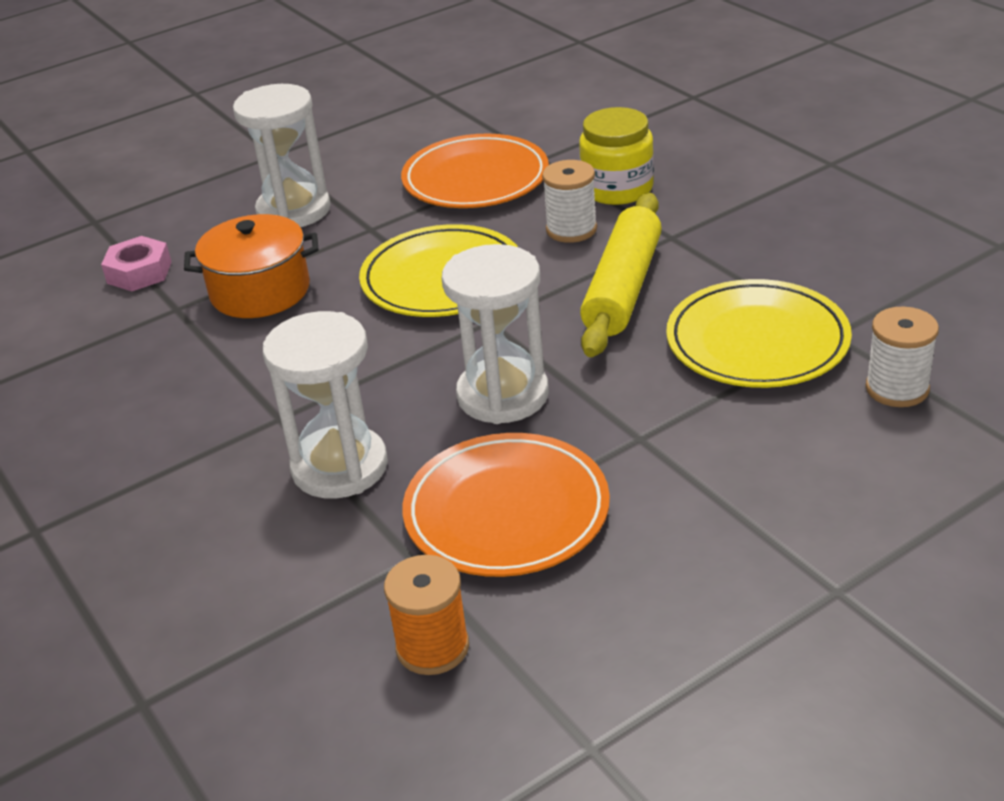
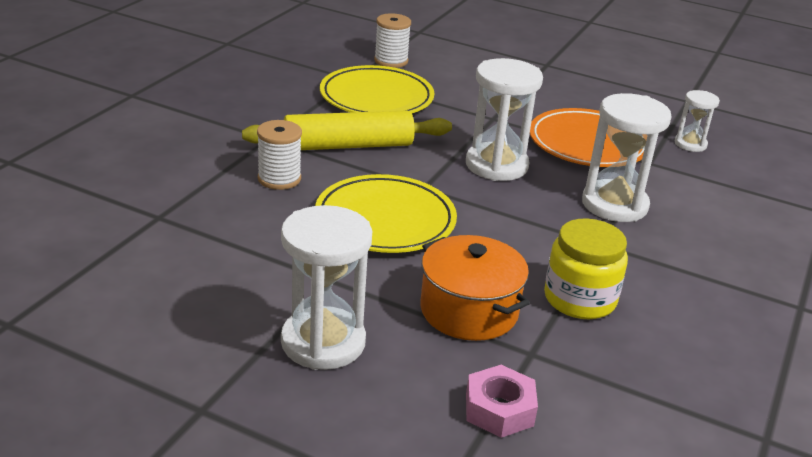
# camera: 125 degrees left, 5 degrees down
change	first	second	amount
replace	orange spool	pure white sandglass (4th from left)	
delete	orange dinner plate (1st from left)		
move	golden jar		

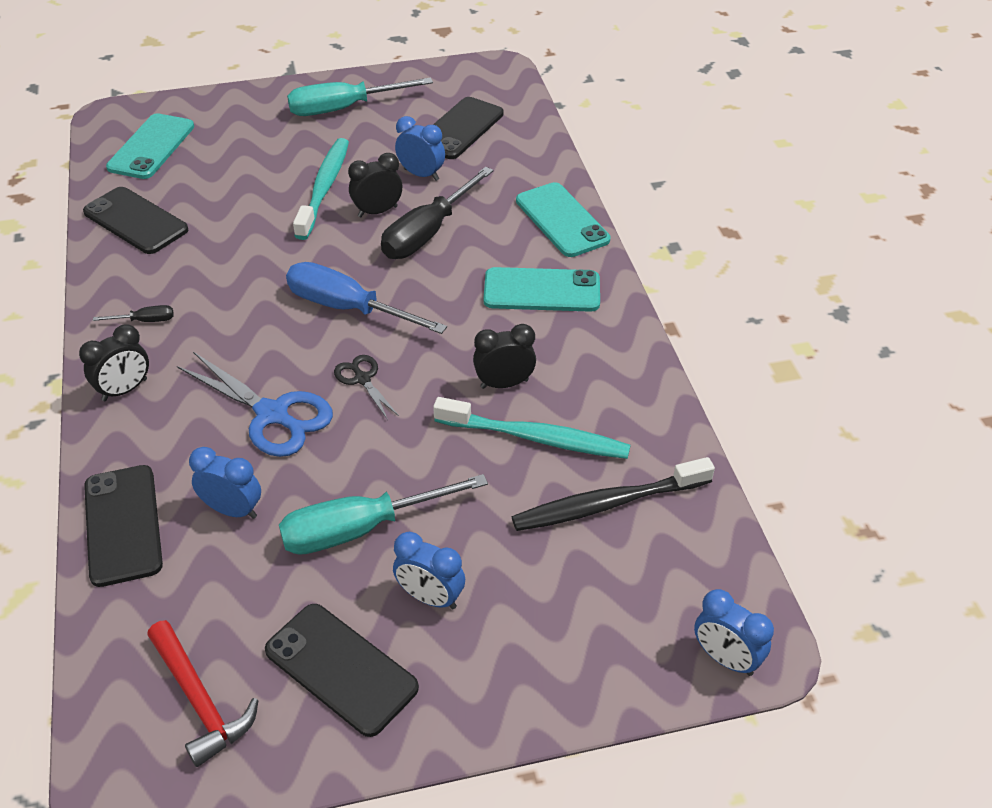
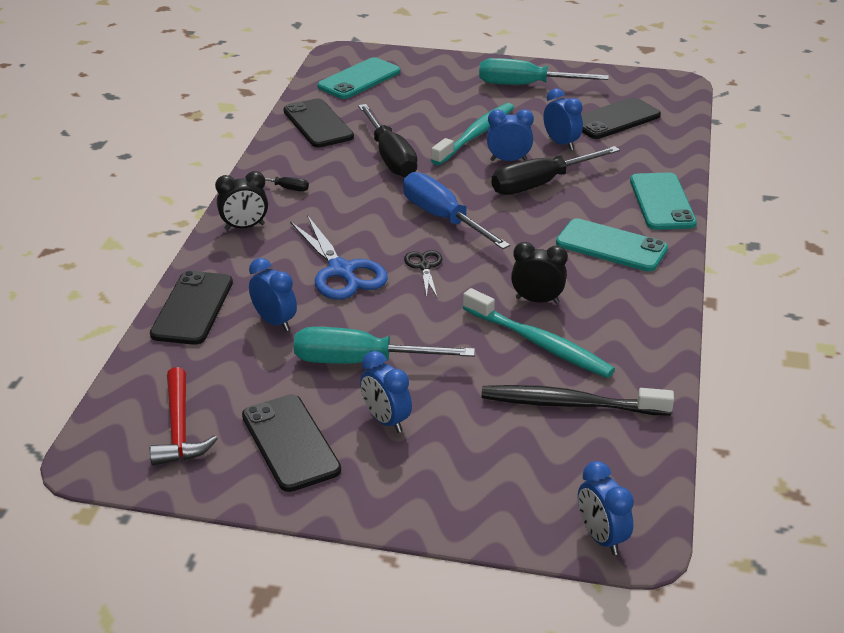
# camera: 25 degrees right, 10 degrees down
change	first	second	amount
recolor	jet-black bedside clock (2nd from left)	royal blue bedside clock (3rd from left)	
insert		jet-black screwdriver (2nd from left)	

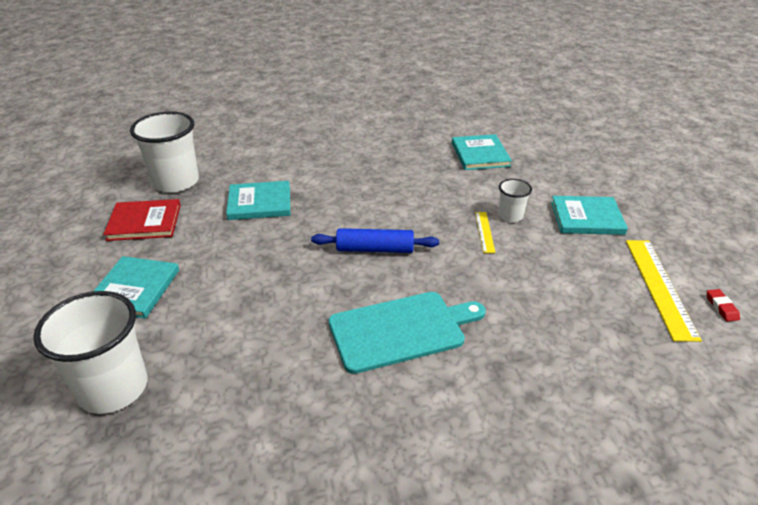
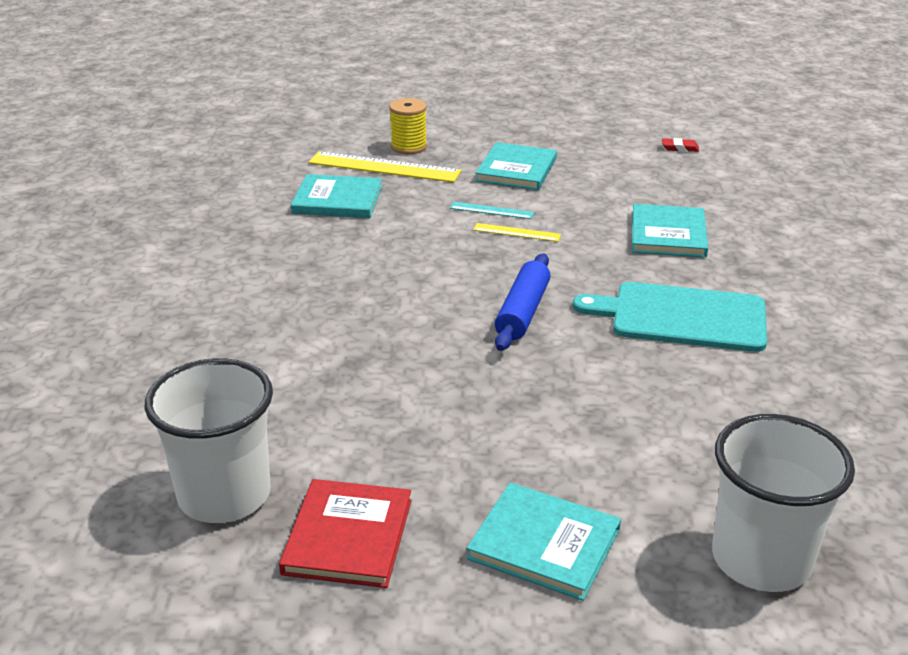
# camera: 75 degrees left, 5 degrees down
change	first	second	amount
move	turquoise hardback (2nd from left in the first image)	turquoise hardback (4th from left)	
rotate	turquoise bread board		75 degrees counterclockwise
replace	pure white beaker (3rd from left)	turquoise ruler	
move	golden ruler (2nd from left in the first image)	golden ruler (1st from left)	
insert		golden spool	

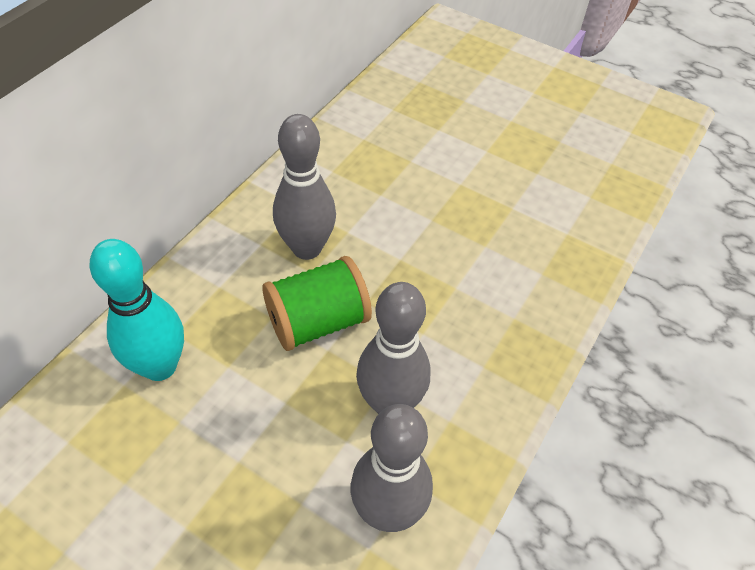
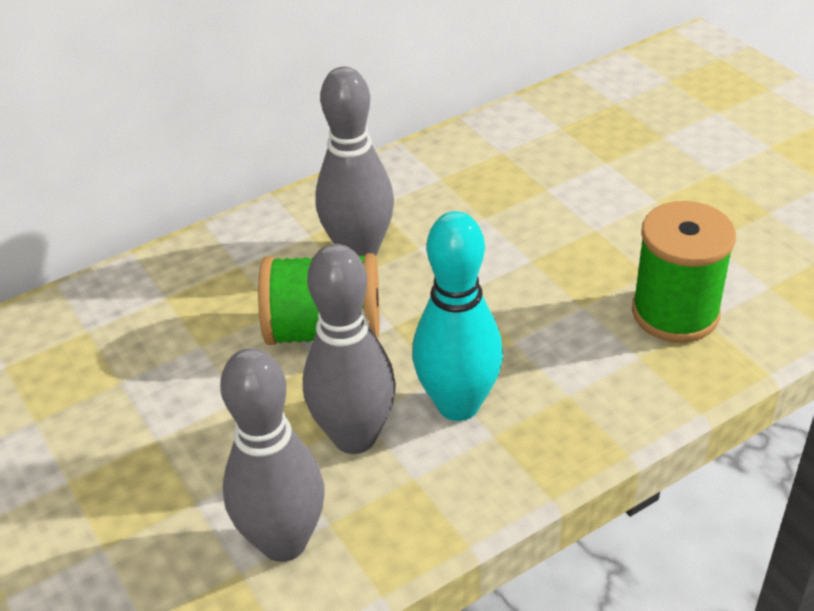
# camera: 30 degrees right, 10 degrees down
change	first	second	amount
move	turquoise skittle		
insert		leaf-green spool (2nd from left)	

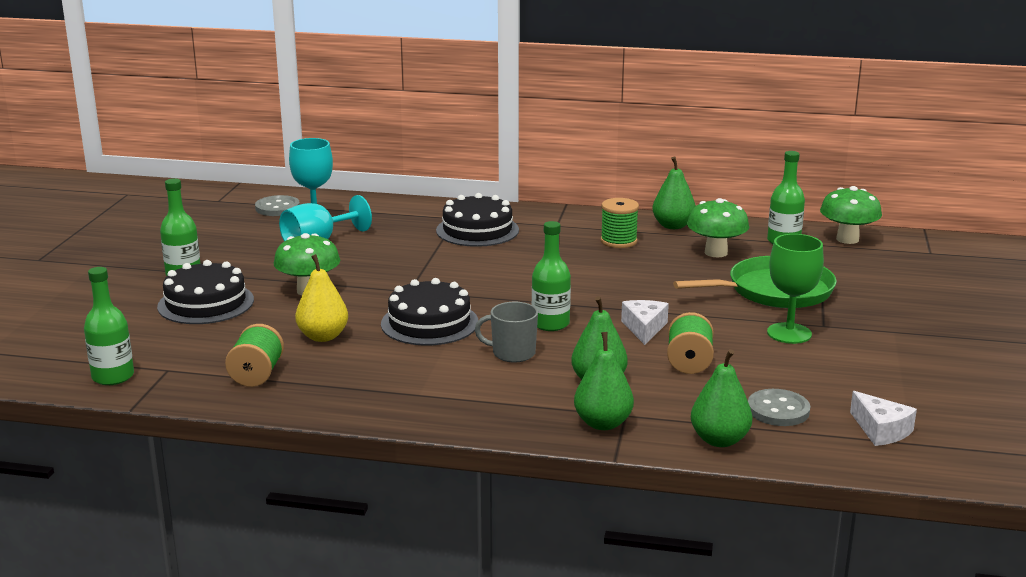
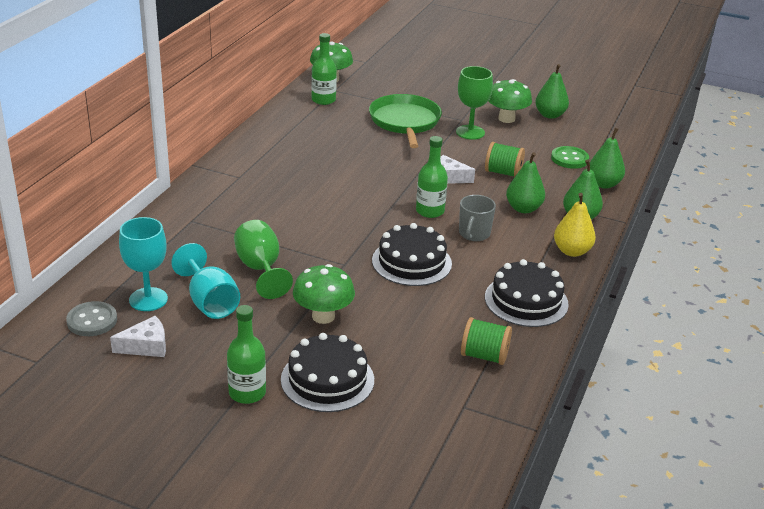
# camera: 80 degrees left, 10 degrees up
change	first	second	amount
delete	leaf-green drink bottle (1st from left)		
move	golden toy pear		
move	jet-black cake (3rd from left)		
delete	leaf-green spool (2nd from left)		
move	leaf-green toy pear (3rd from left in the first image)	leaf-green toy pear (2nd from left)	
move	leaf-green fungus (2nd from left in the first image)	leaf-green fungus (3rd from left)	
recolor	gray sewing button (2nd from left)	leaf-green sewing button	
move	pure white piece of cheese (2nd from left in the first image)	pure white piece of cheese (1st from left)	
insert		leaf-green goblet (1st from left)	

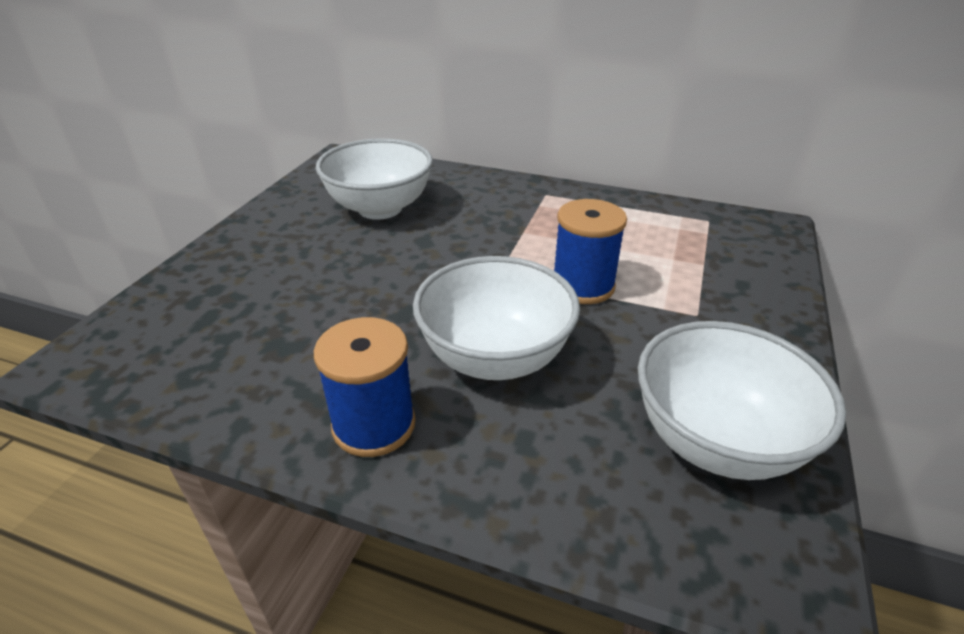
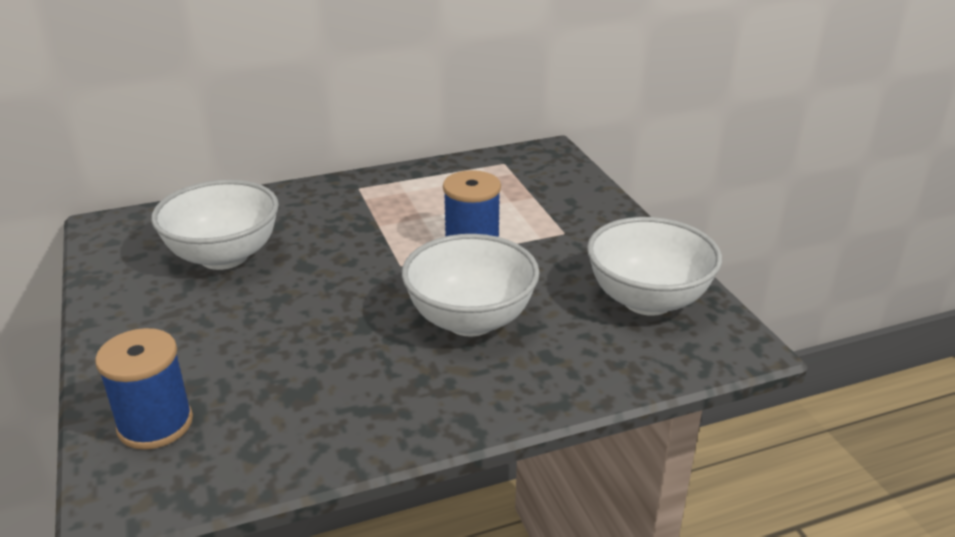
# camera: 40 degrees left, 5 degrees down
change	first	second	amount
move	royal blue spool (1st from left)		

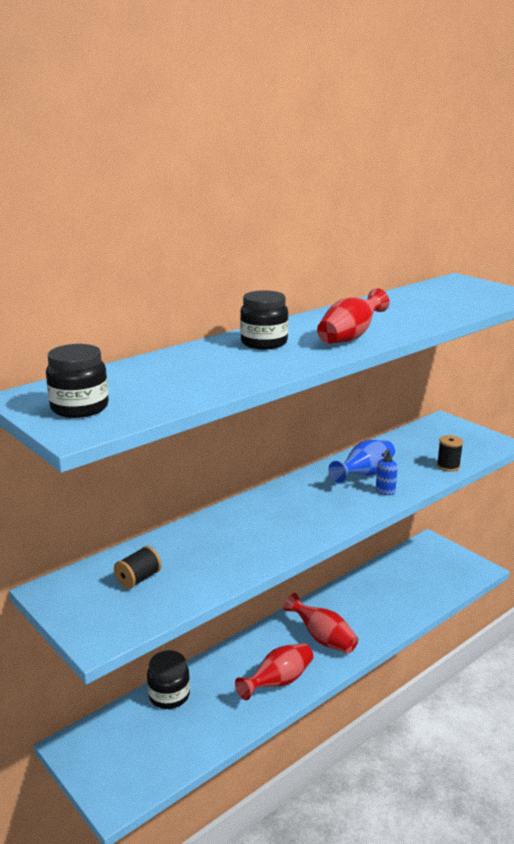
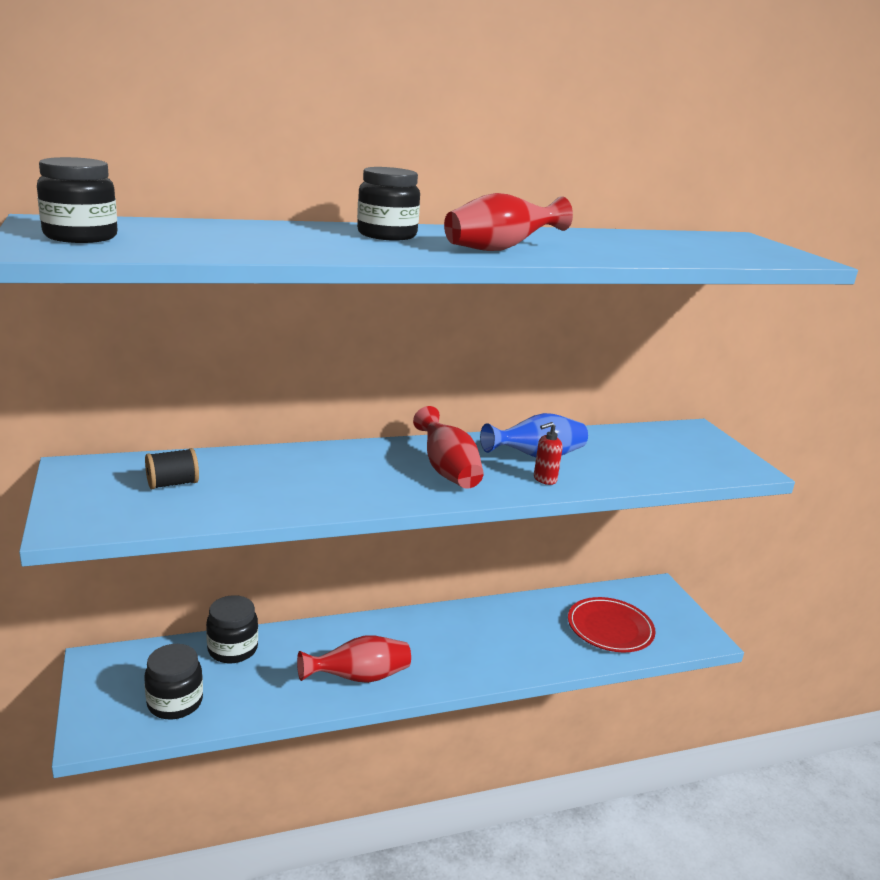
# camera: 20 degrees right, 0 degrees up
change	first	second	amount
move	red tall vase (2nd from left)		
recolor	royal blue pump bottle	red pump bottle	
delete	jet-black spool (2nd from left)		
insert		jet-black jar (2nd from left)	
insert		red dinner plate	

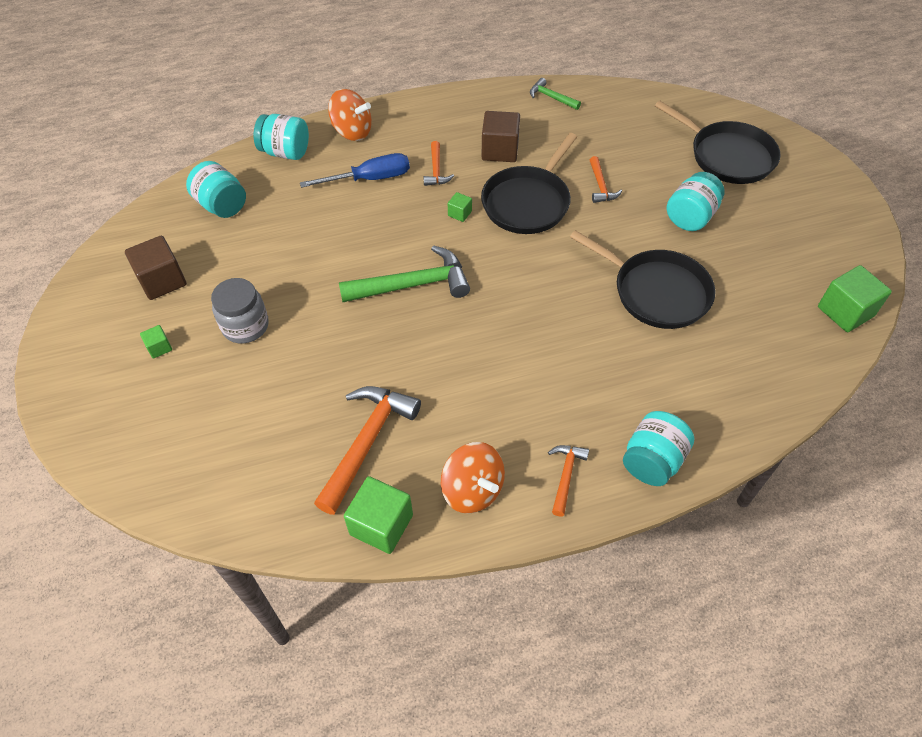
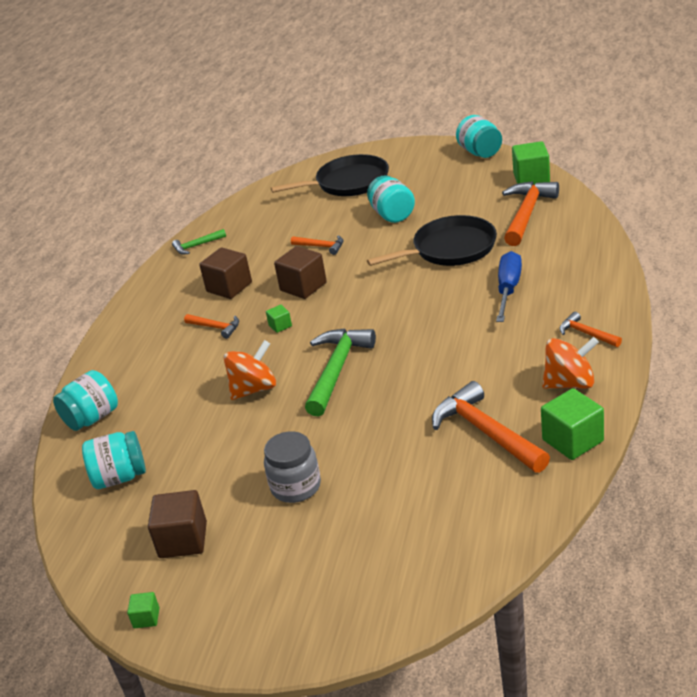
# camera: 55 degrees left, 20 degrees down
change	first	second	amount
move	leaf-green cube (1st from left)		
move	royal blue screwdriver		
move	orange whirligig (1st from left)		
replace	jet-black frying pan (1st from left)	russet cube (3rd from left)	
move	turquoise jar (3rd from left in the first image)	turquoise jar (4th from left)	
insert		orange claw hammer (4th from left)	

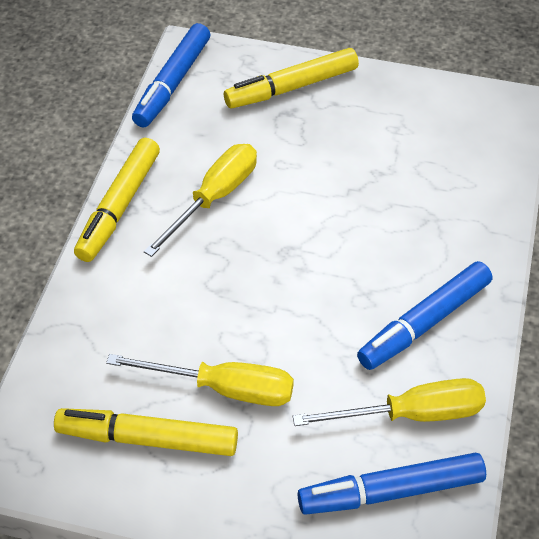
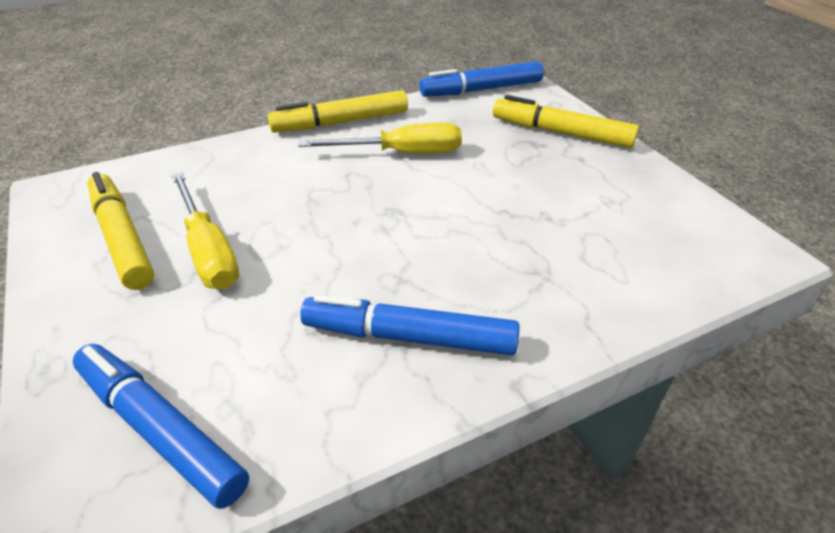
# camera: 50 degrees right, 10 degrees down
change	first	second	amount
delete	golden screwdriver (3rd from left)		

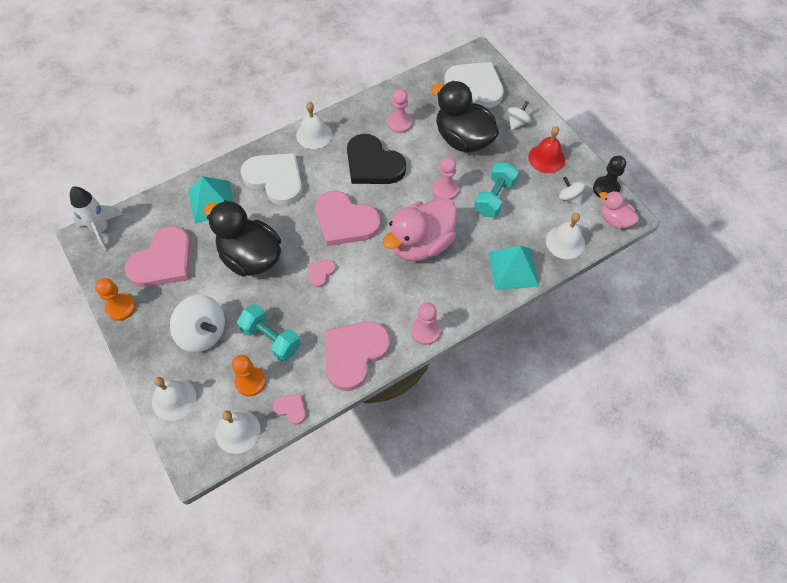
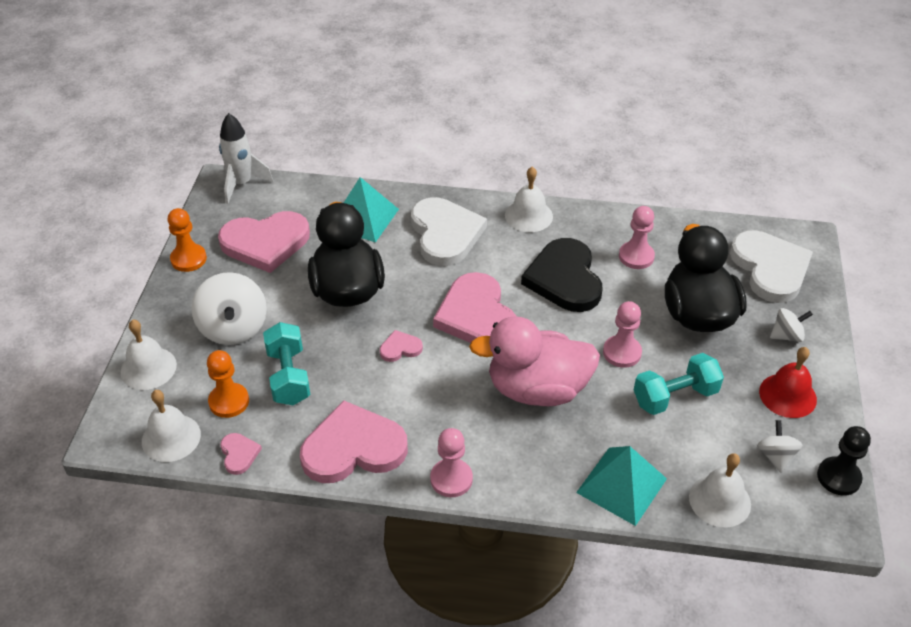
# camera: 40 degrees right, 15 degrees down
change	first	second	amount
delete	rose-pink duck (2nd from left)		

